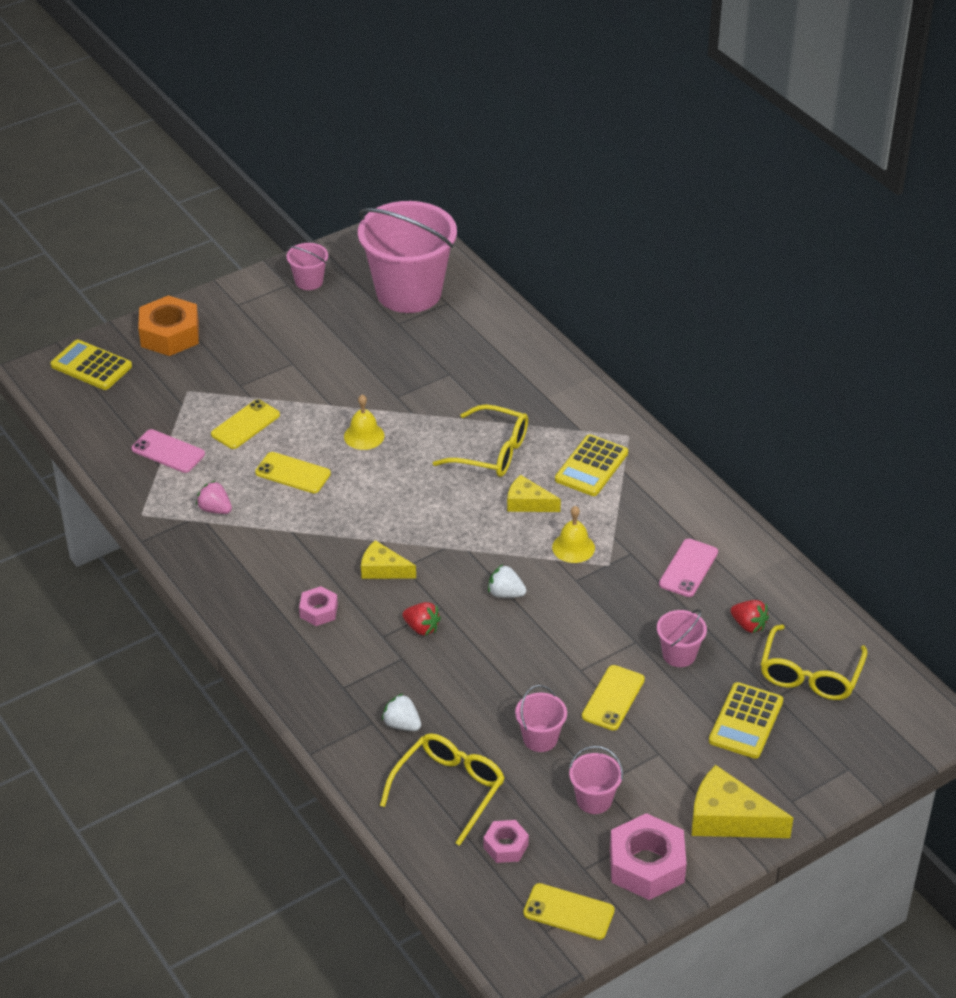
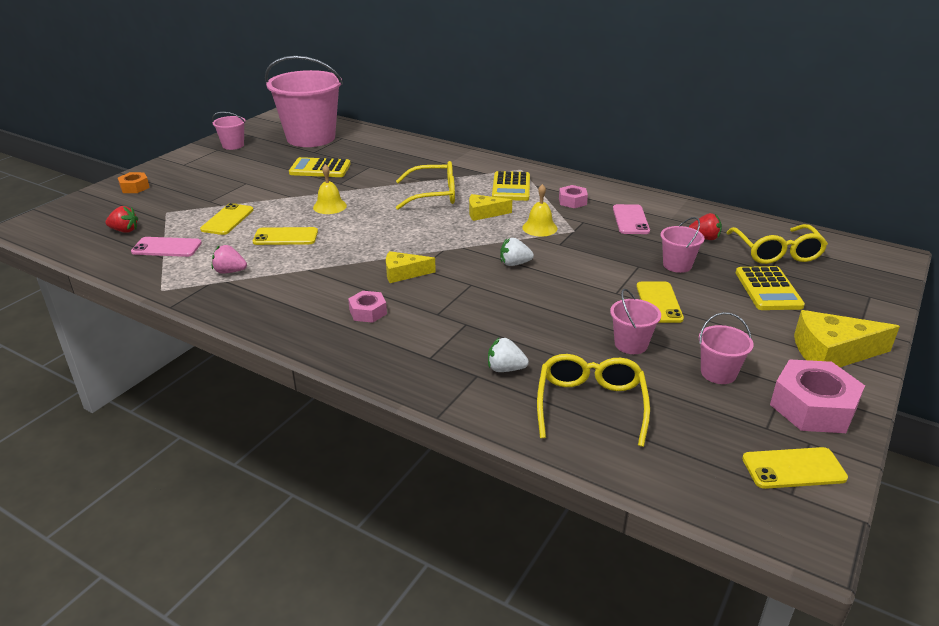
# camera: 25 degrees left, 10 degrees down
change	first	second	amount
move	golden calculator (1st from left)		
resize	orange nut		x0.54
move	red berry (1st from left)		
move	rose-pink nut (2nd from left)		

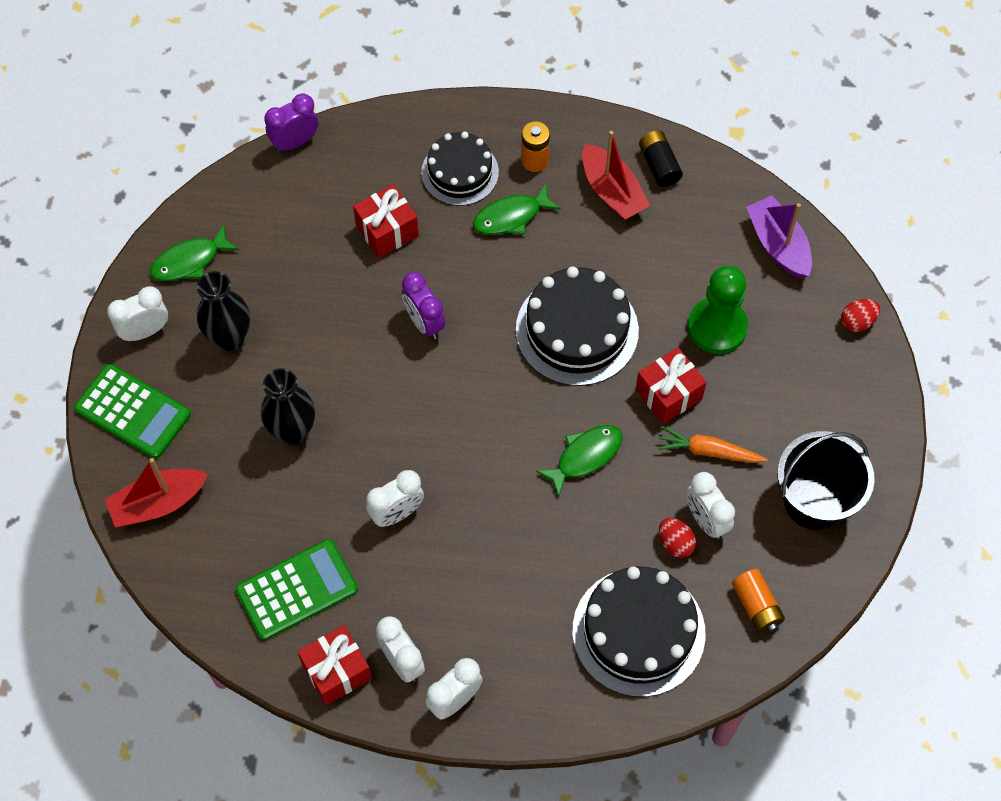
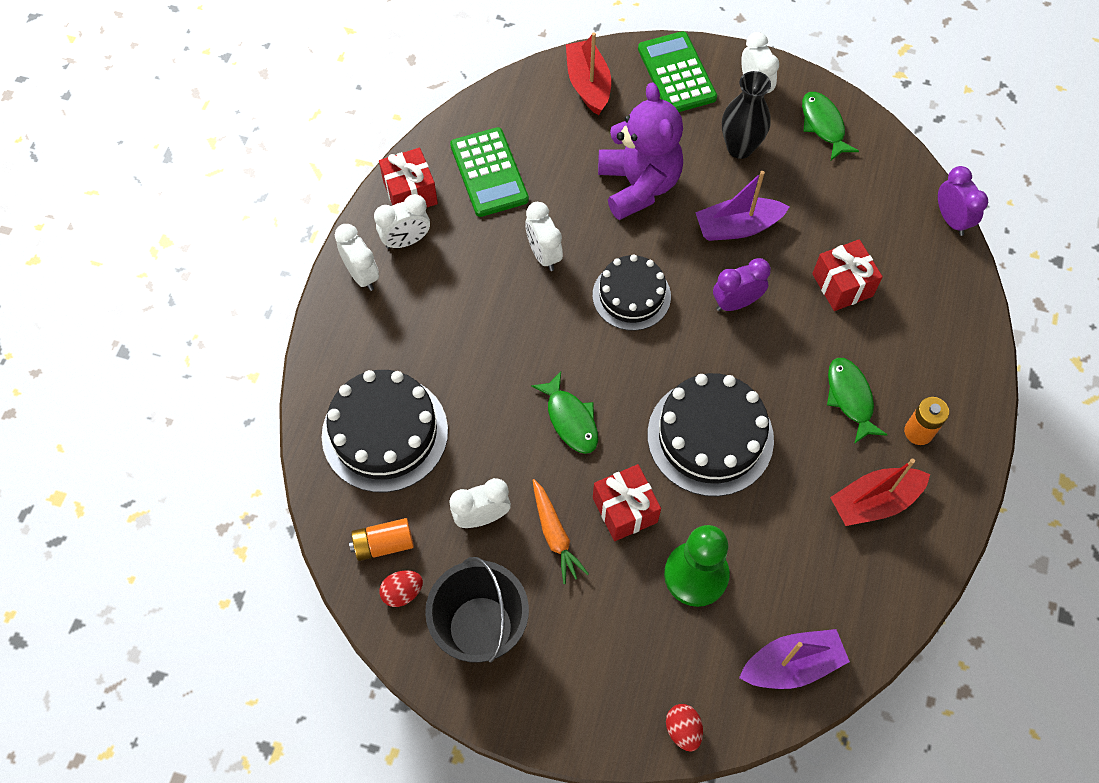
# camera: 100 degrees right, 0 degrees up
change	first	second	amount
rotate	leaf-green calculator (1st from left in the first image)	leaf-green calculator (2nd from left)	120 degrees clockwise
replace	jet-black tall vase (2nd from left)	purple teddy bear	
move	jet-black cake (1st from left in the first image)	jet-black cake (2nd from left)	
delete	jet-black AA battery		
rotate	orange carrot		135 degrees clockwise
move	red toy egg (1st from left)		
insert		purple boat (1st from left)	

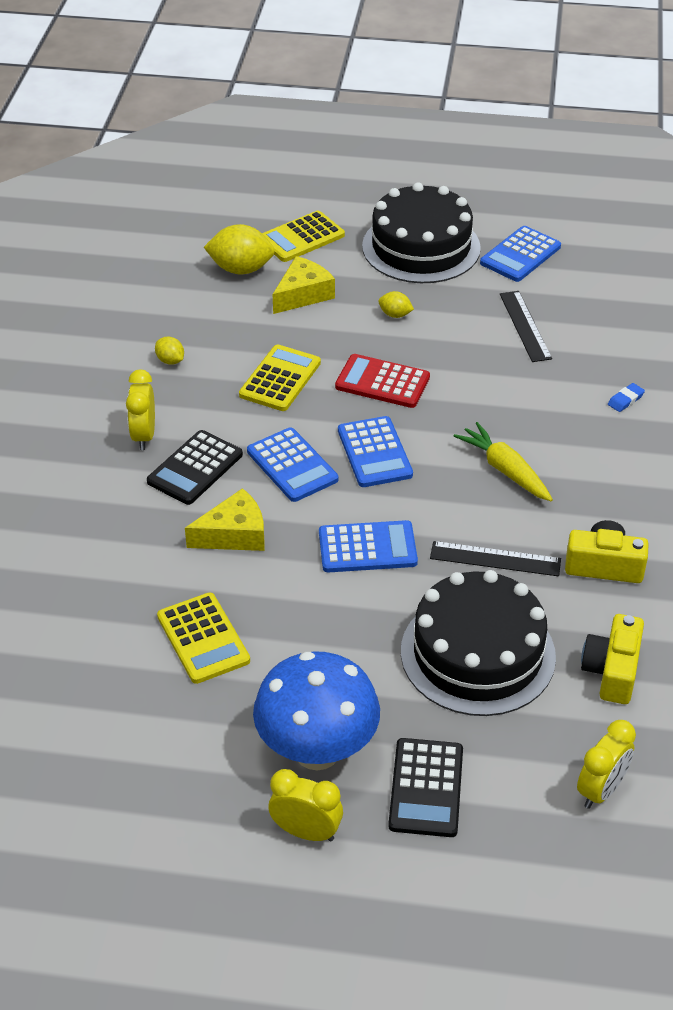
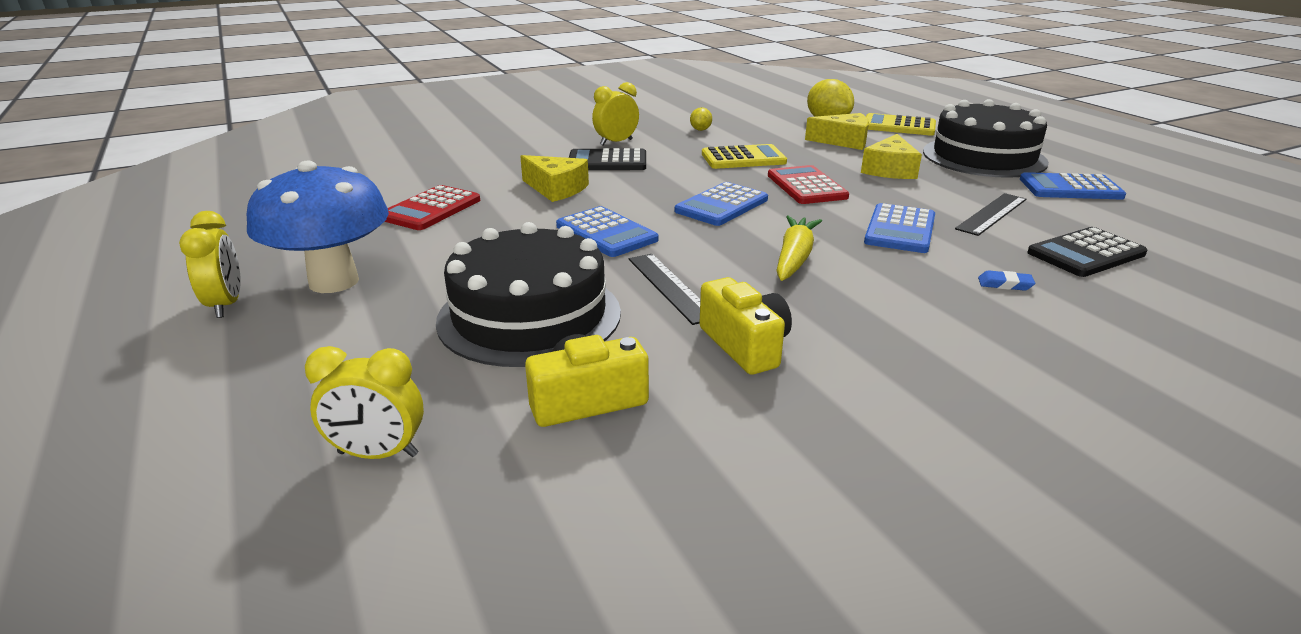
# camera: 55 degrees right, 15 degrees down
change	first	second	amount
recolor	golden calculator (1st from left)	red calculator (1st from left)	
move	royal blue calculator (1st from left in the first image)	royal blue calculator (3rd from left)	
replace	golden toy lemon (3rd from left)	golden piece of cheese (3rd from left)	
move	jet-black calculator (2nd from left)		

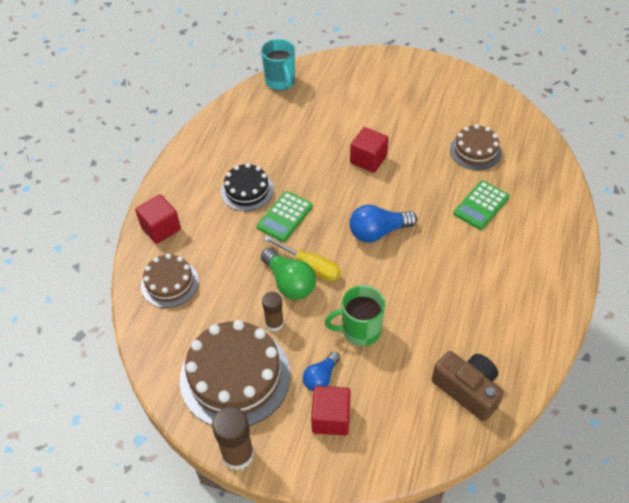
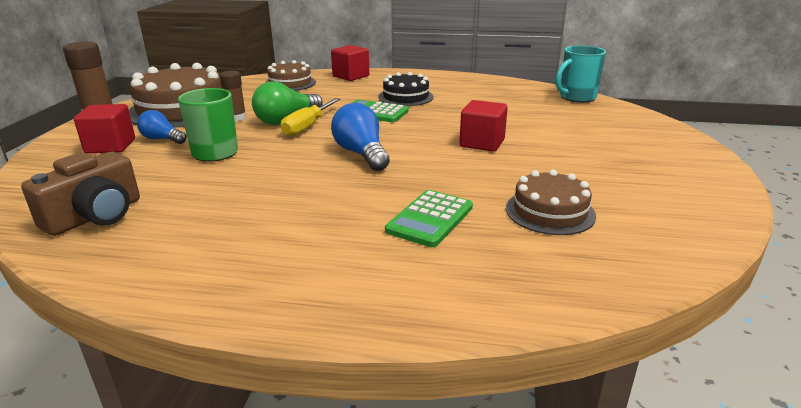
# camera: 80 degrees right, 25 degrees down
change	first	second	amount
rotate	leaf-green calculator (2nd from left)		90 degrees counterclockwise

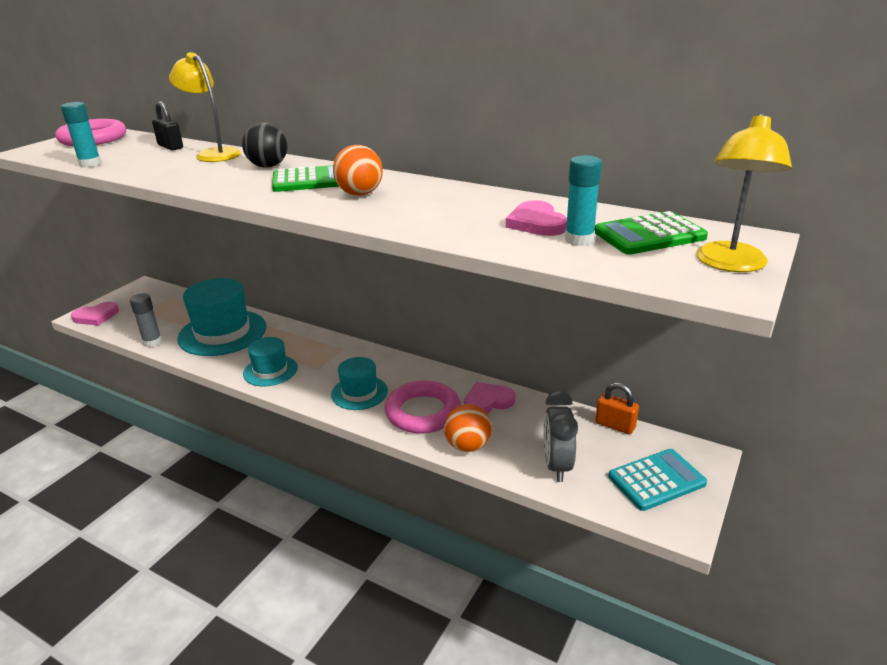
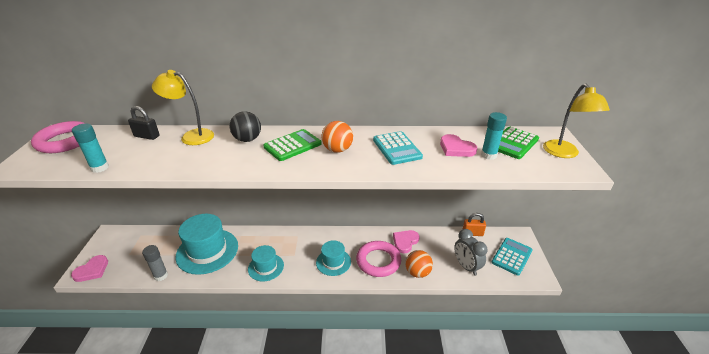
# camera: 30 degrees left, 5 degrees up
change	first	second	amount
insert		turquoise calculator (1st from left)	

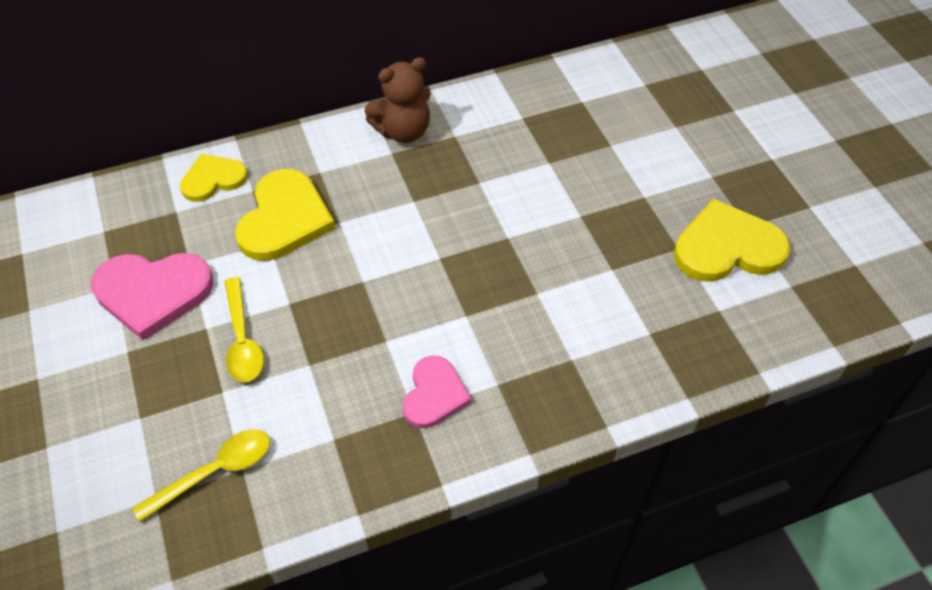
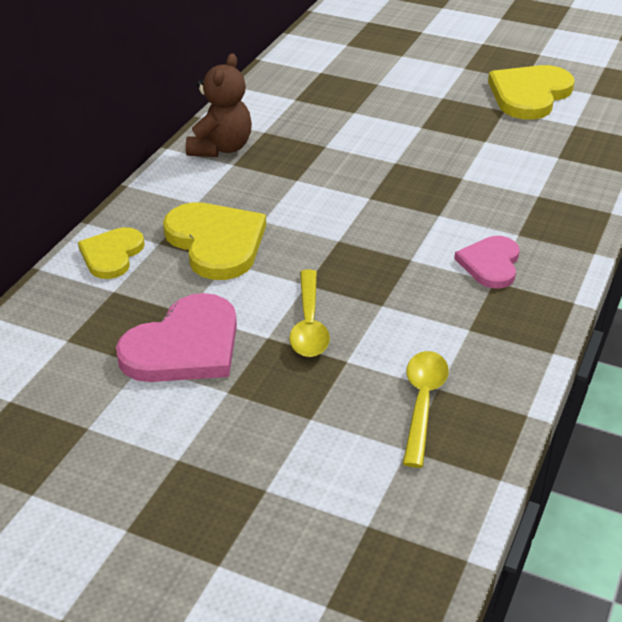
# camera: 45 degrees left, 15 degrees down
change	first	second	amount
rotate	golden tablespoon (2nd from left in the first image)	golden tablespoon (1st from left)	60 degrees clockwise
rotate	rose-pink heart (2nd from left)		135 degrees counterclockwise

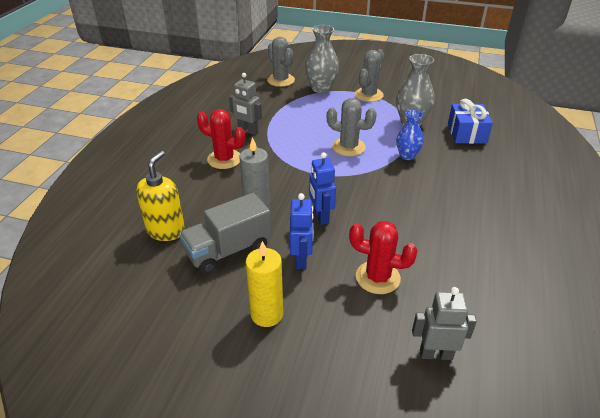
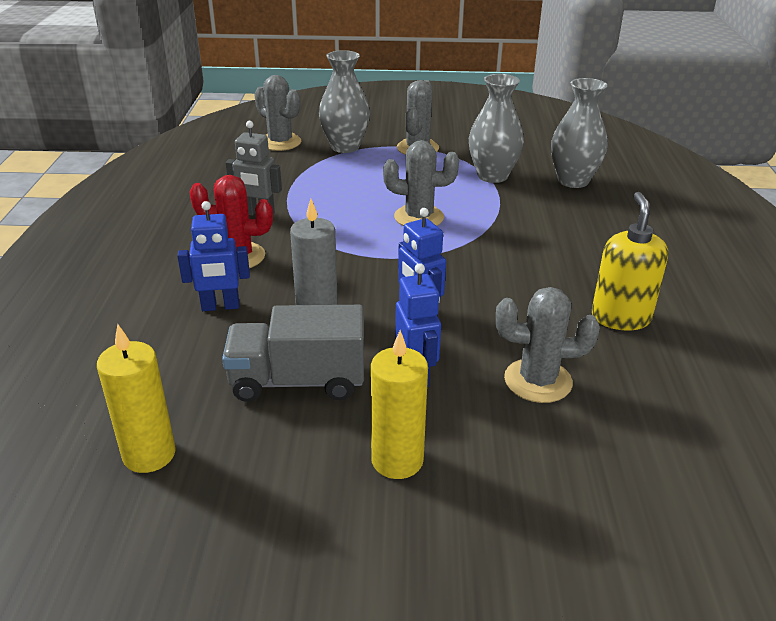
# camera: 15 degrees left, 5 degrees down
change	first	second	amount
move	golden pump bottle		
rotate	gray truck		45 degrees clockwise
recolor	red saguaro cactus (2nd from left)	gray saguaro cactus (4th from left)	
delete	royal blue tall vase		
delete	gray toy robot (2nd from left)		
replace	royal blue wrapped gift	gray tall vase (3rd from left)	
insert		golden wax candle (1st from left)	
insert		royal blue toy robot (1st from left)	

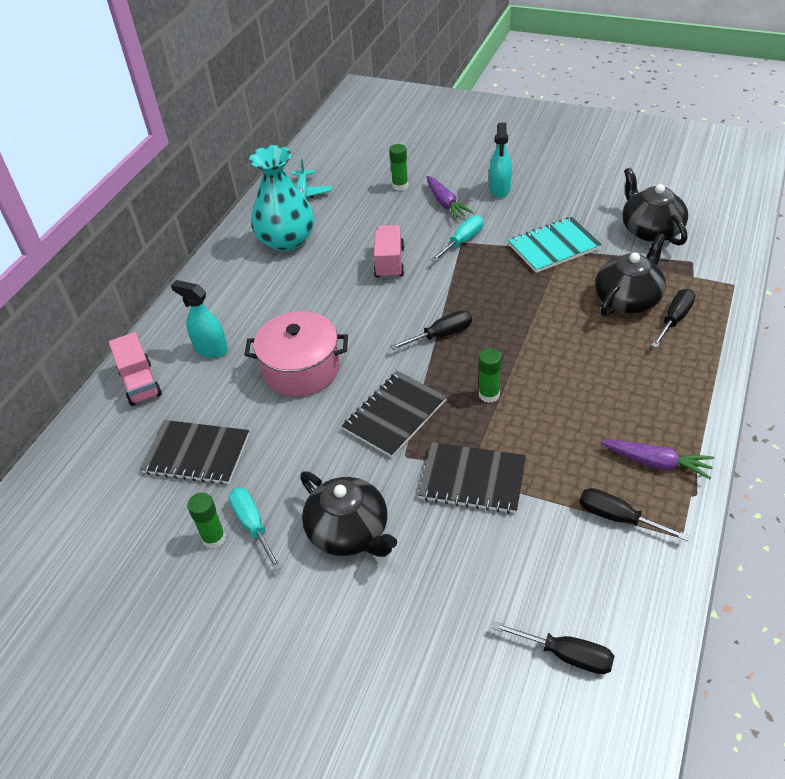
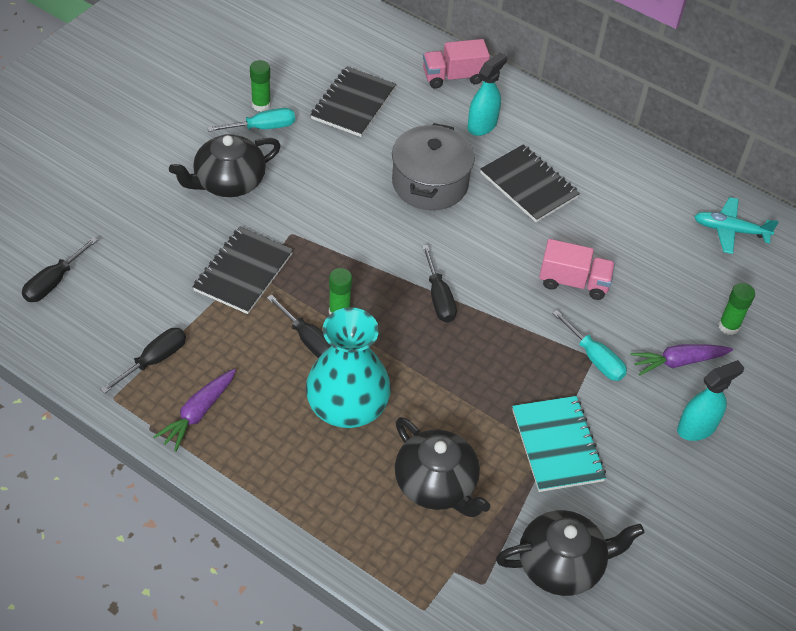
# camera: 95 degrees right, 5 degrees up
change	first	second	amount
recolor	rose-pink pot	gray pot	
move	turquoise tall vase		
move	jet-black exercise book (2nd from left in the first image)	jet-black exercise book (3rd from left)	
rotate	turquoise spray cleaner (2nd from left)		135 degrees clockwise
move	jet-black screwdriver (4th from left in the first image)	jet-black screwdriver (3rd from left)	

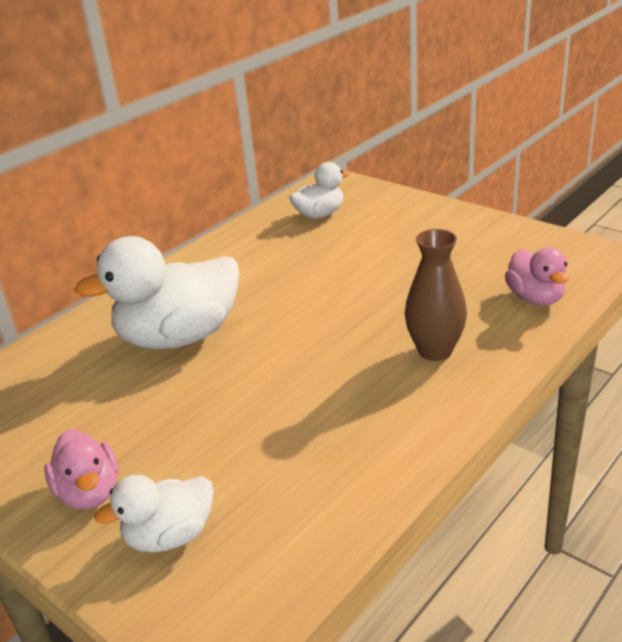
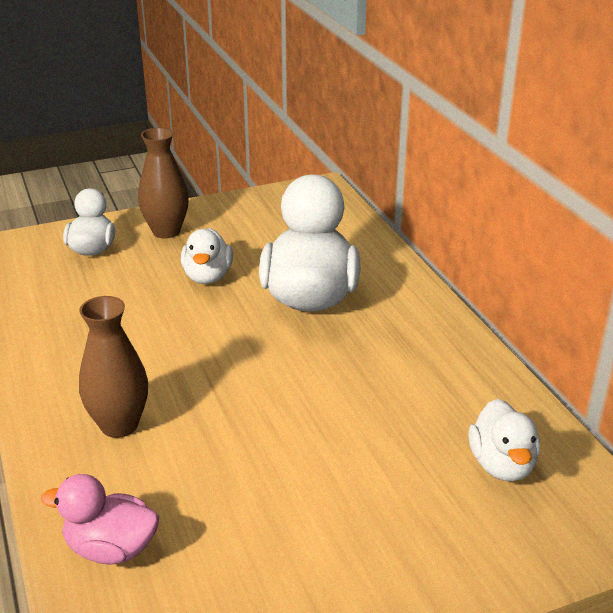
# camera: 115 degrees right, 0 degrees up
change	first	second	amount
replace	rose-pink duck (1st from left)	russet tall vase (2nd from left)	
insert		pure white duck (2nd from left)	

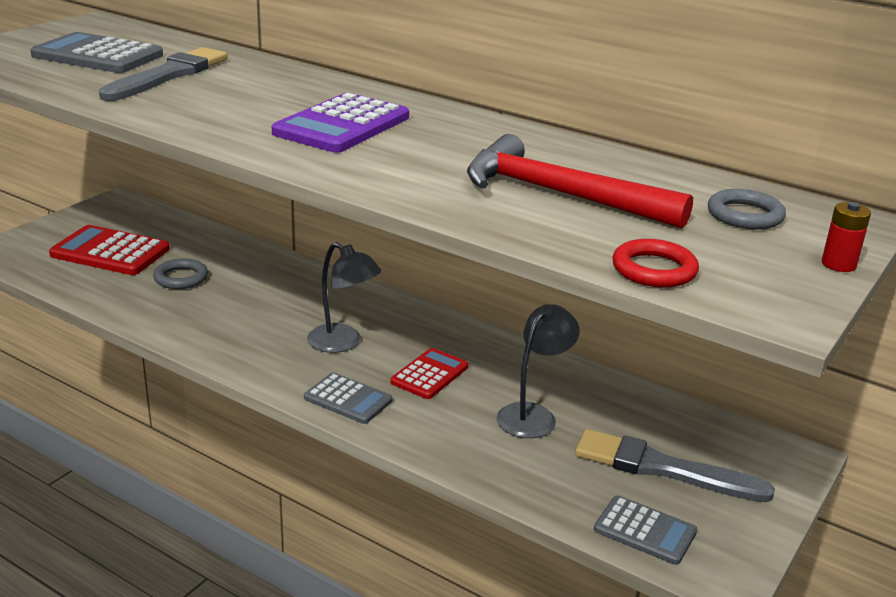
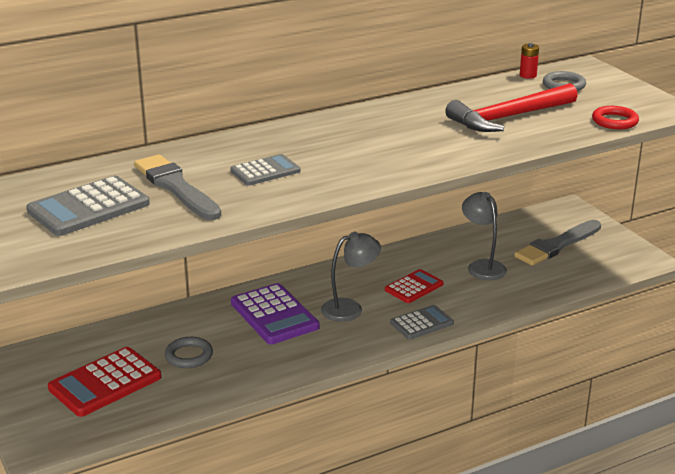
# camera: 60 degrees left, 0 degrees up
change	first	second	amount
move	purple calculator		
rotate	red calculator (2nd from left)		75 degrees clockwise
move	gray calculator (3rd from left in the first image)	gray calculator (2nd from left)	
move	red AA battery		

